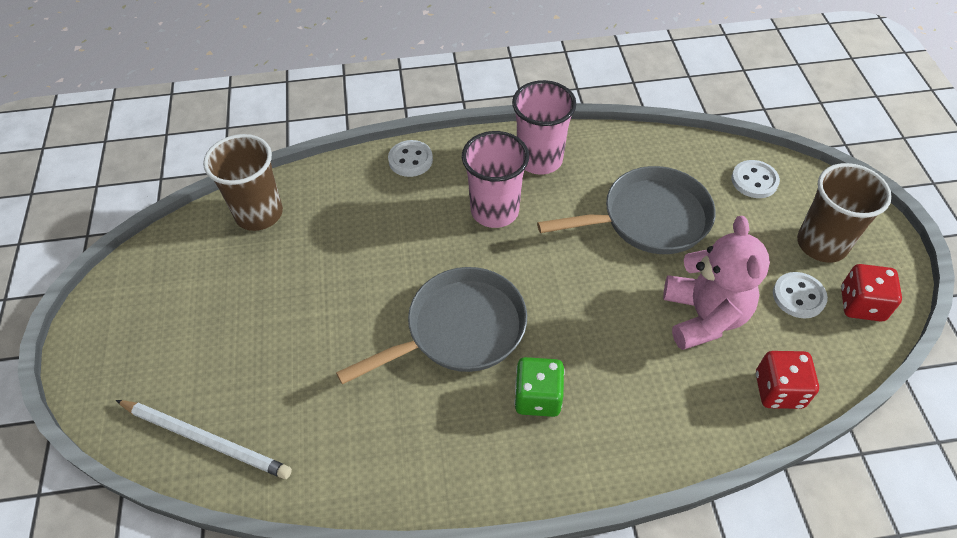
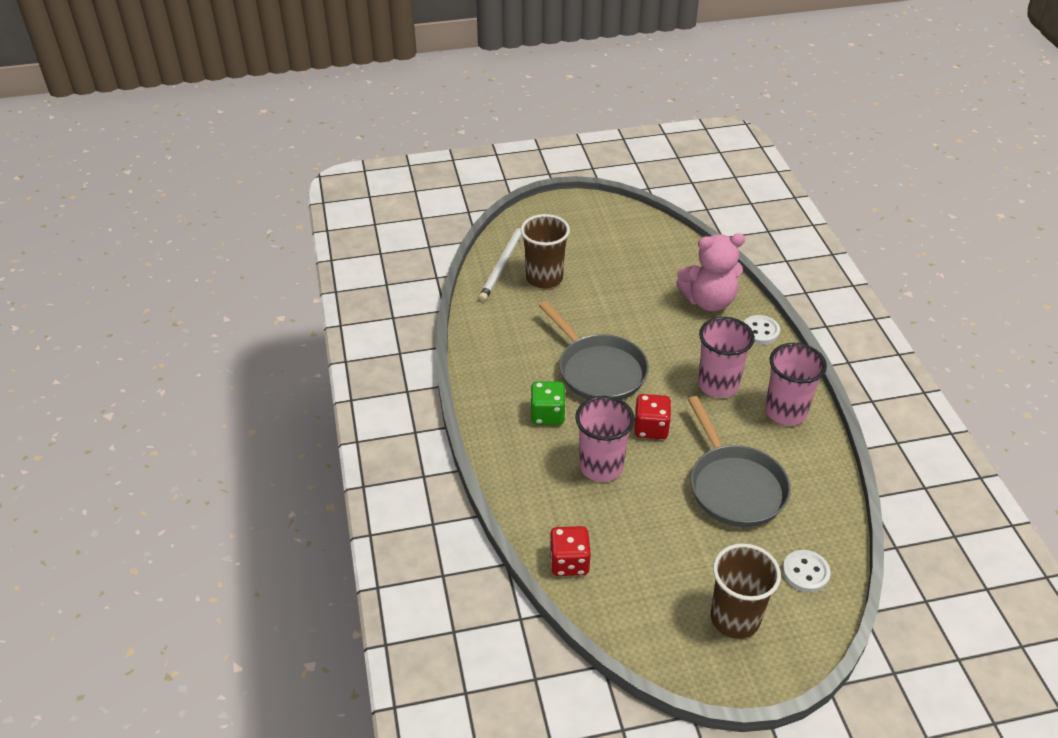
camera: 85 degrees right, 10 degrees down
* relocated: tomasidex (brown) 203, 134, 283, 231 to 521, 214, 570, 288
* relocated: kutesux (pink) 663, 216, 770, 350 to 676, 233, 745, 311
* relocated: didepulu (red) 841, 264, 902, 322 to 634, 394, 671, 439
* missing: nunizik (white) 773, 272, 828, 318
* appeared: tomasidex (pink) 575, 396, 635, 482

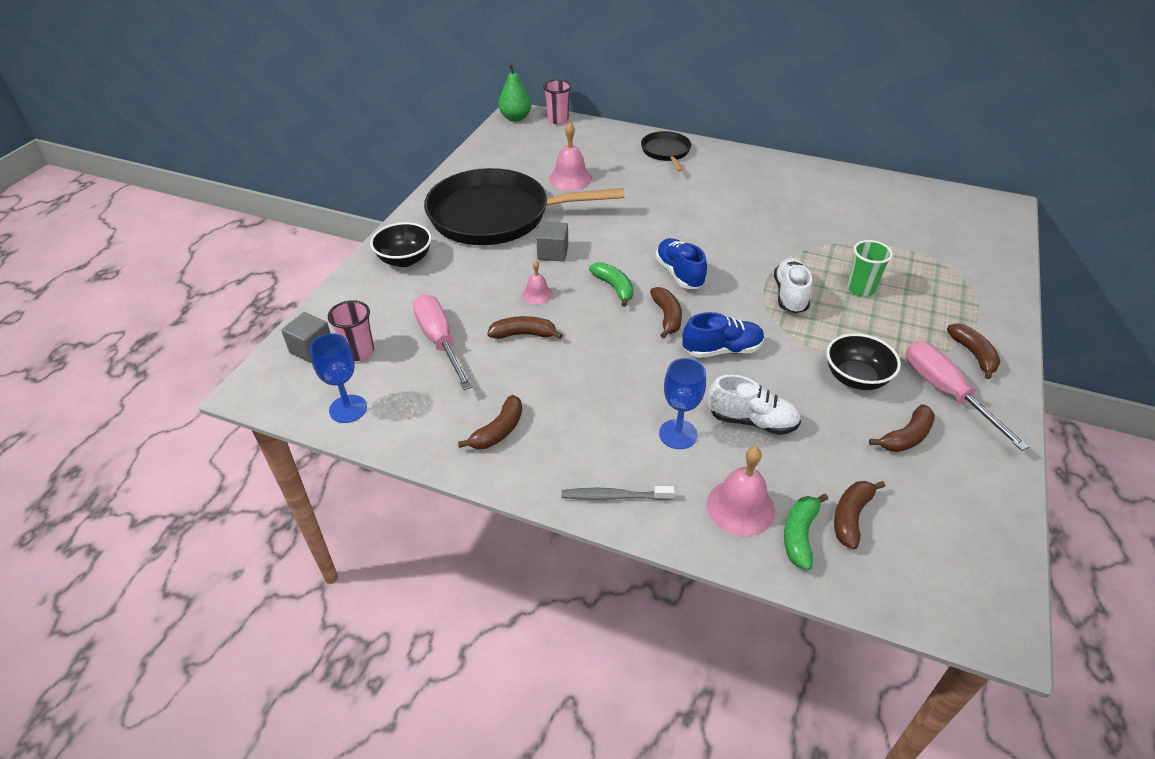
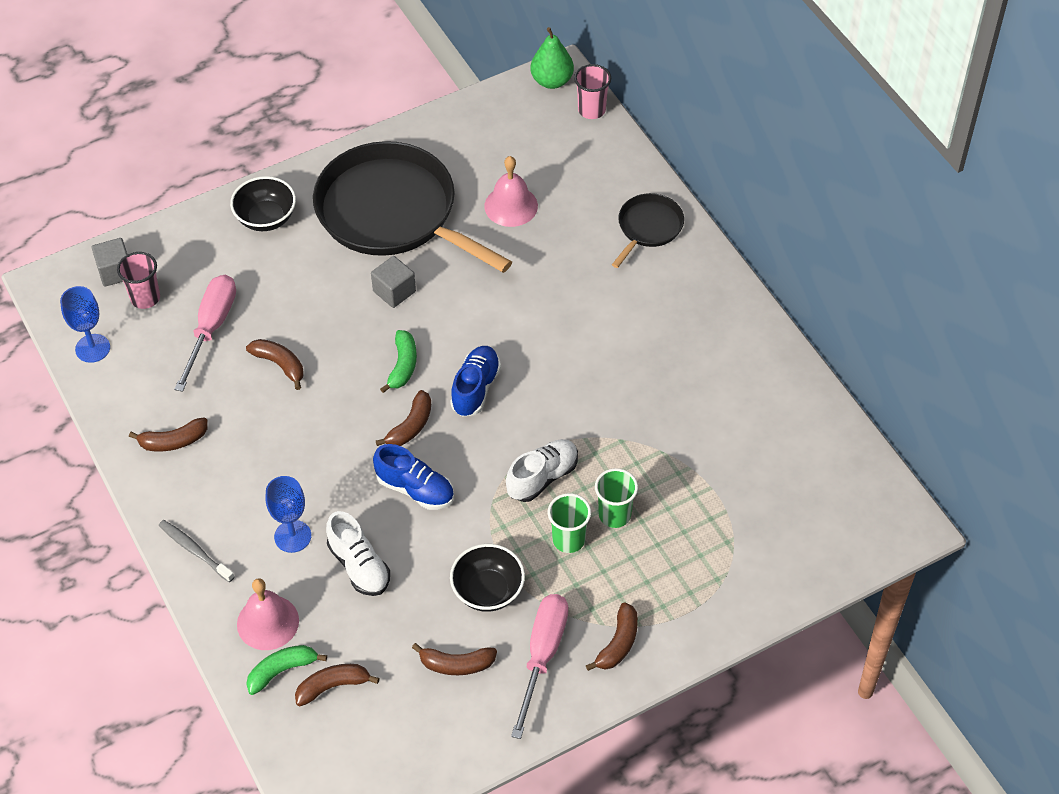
camera: 40 degrees right, 10 degrees up
* missing: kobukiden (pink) 522, 260, 553, 304
* appeared: tomasidex (green) 548, 493, 591, 553

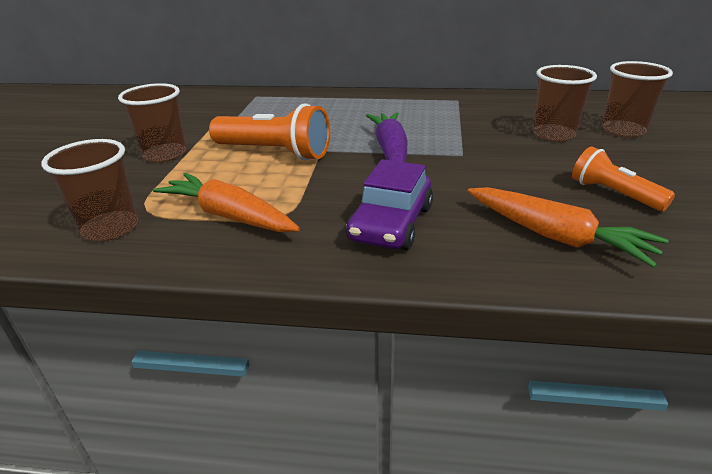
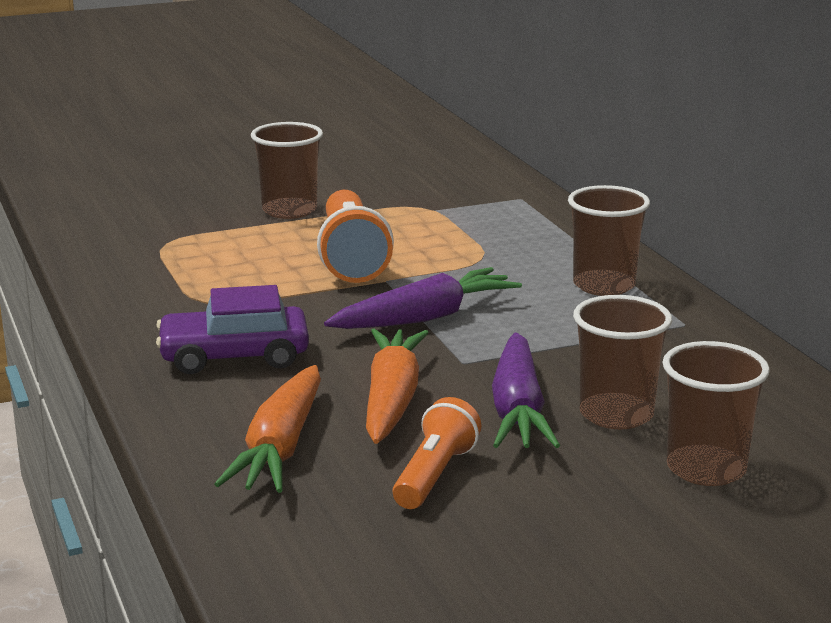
camera: 60 degrees right, 10 degrees down
* relocated: tomasidex (brown) 41, 139, 138, 241 to 568, 185, 650, 296
* relocated: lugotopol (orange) 153, 173, 300, 232 to 366, 329, 429, 444
* appeared: lugotopol (purple) 492, 332, 560, 448

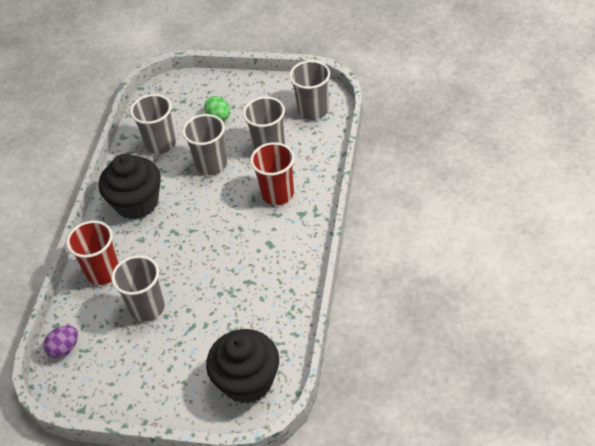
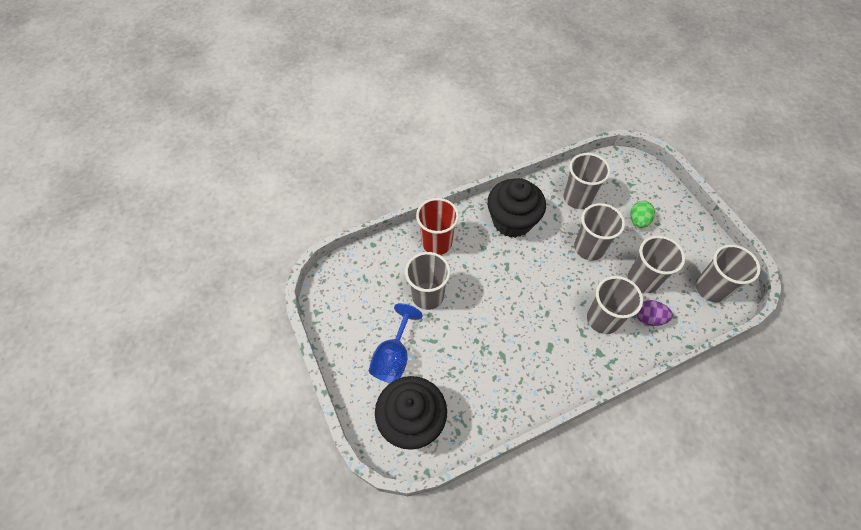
camera: 50 degrees right, 10 degrees up
* colour: tomasidex (red) 250, 142, 294, 205 to tomasidex (grey) 587, 276, 643, 334
* relocated: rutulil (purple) 43, 325, 78, 358 to 636, 300, 673, 326
* appeared: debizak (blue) 369, 303, 423, 383

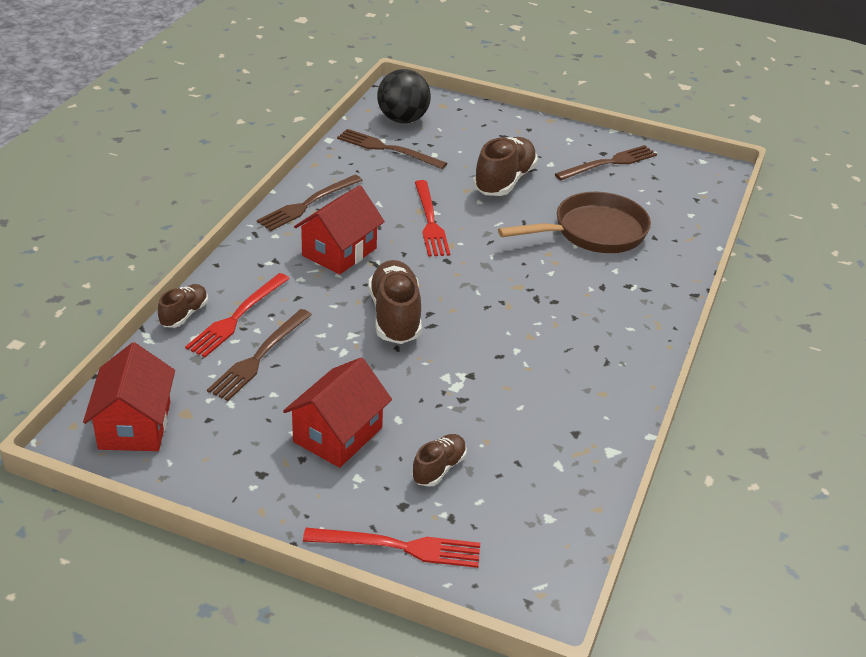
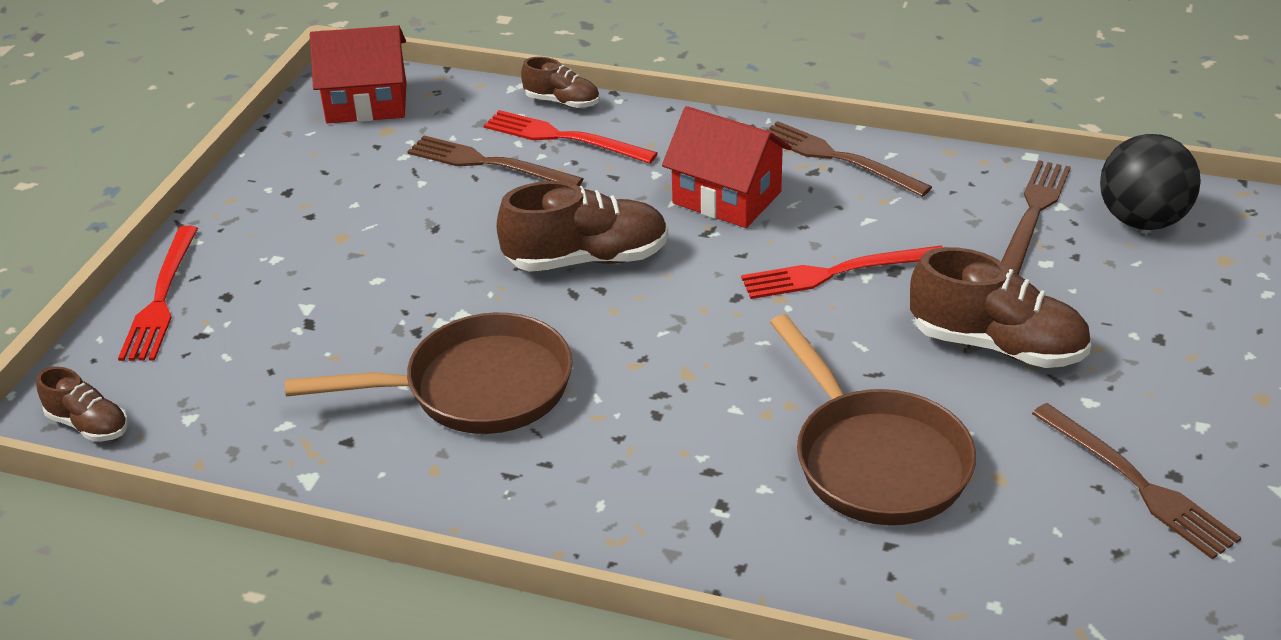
camera: 90 degrees right, 0 degrees up
* missing: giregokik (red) 283, 357, 392, 468
* relocated: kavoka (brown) 412, 434, 467, 487 to 36, 367, 128, 441
* appeared: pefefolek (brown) 285, 313, 572, 434

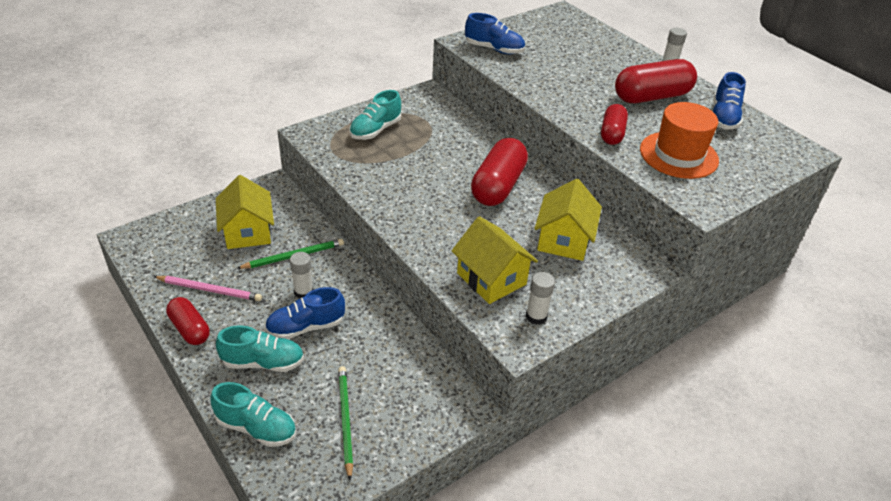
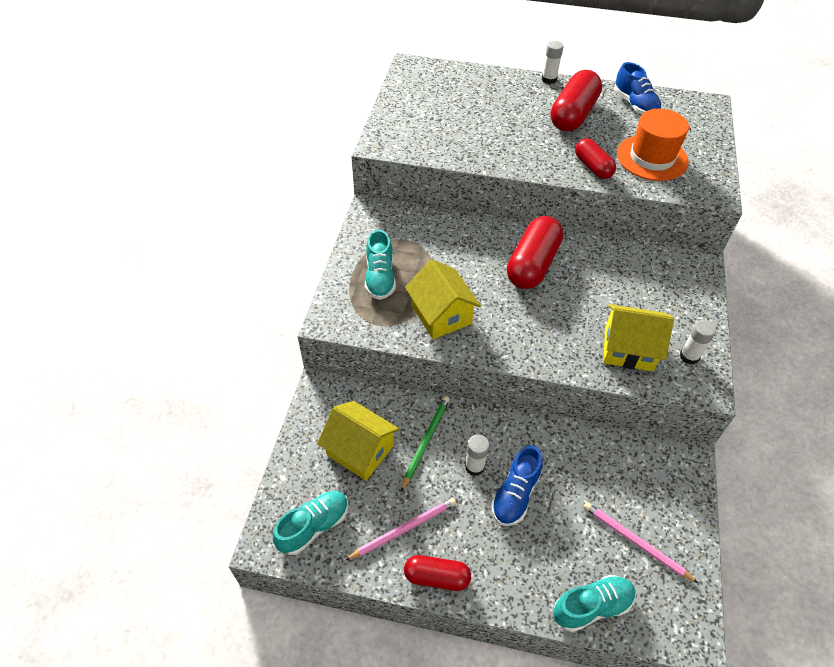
camera: 40 degrees left, 10 degrees up
* missing: kavoka (blue) 465, 13, 525, 54
* spun: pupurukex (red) 471, 138, 528, 206 = 507, 216, 563, 289 45 degrees clockwise
* relocated: giregokik (yellow) 534, 179, 602, 261 to 405, 259, 481, 339
* relocated: kavoka (turquoise) 216, 325, 304, 372 to 273, 491, 349, 555
* colour: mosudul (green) 338, 366, 353, 480 to mosudul (pink) 583, 502, 699, 584

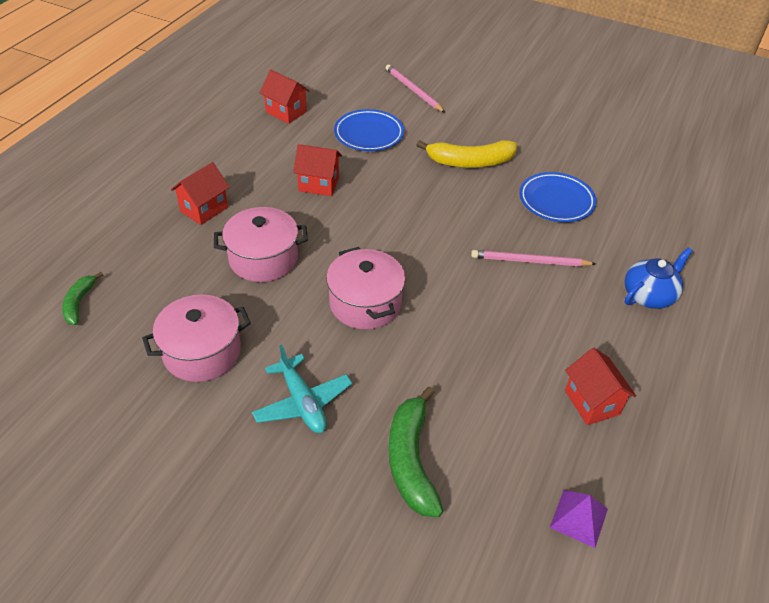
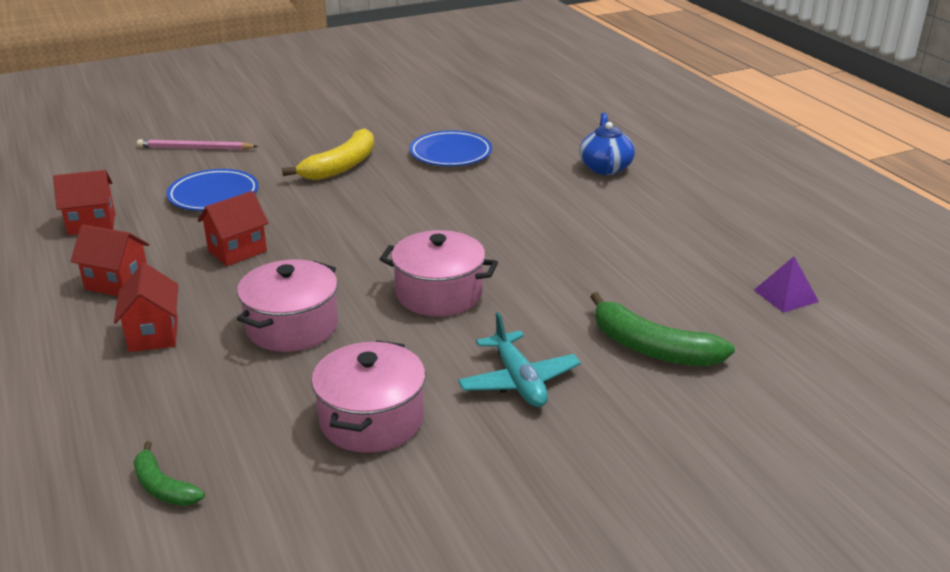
camera: 50 degrees left, 15 degrees down
* missing: mosudul (pink) 471, 250, 596, 267
* spun: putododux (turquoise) 252, 344, 352, 433 = 458, 312, 581, 407 60 degrees clockwise
* relocated: giregokik (red) 565, 348, 636, 425 to 70, 224, 149, 296

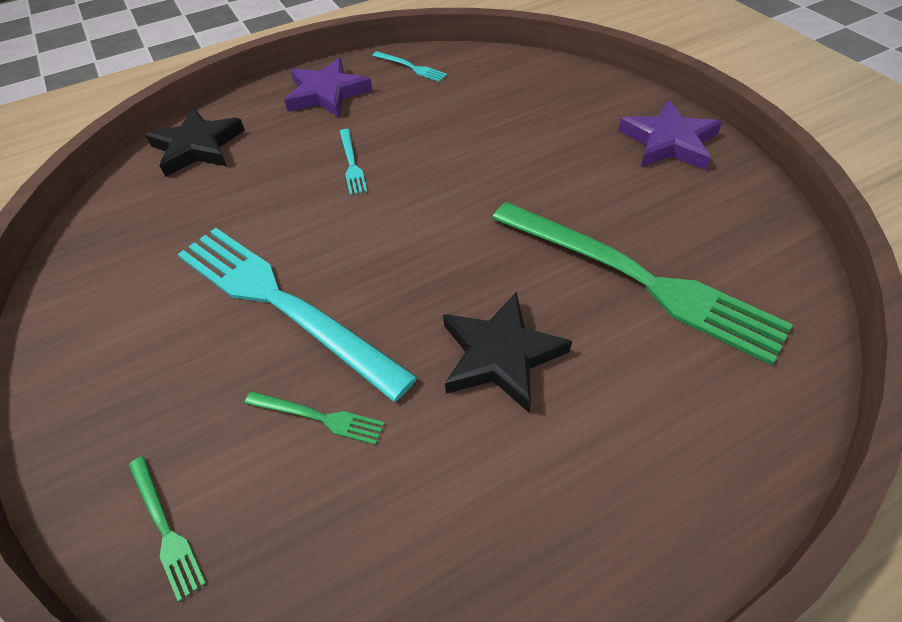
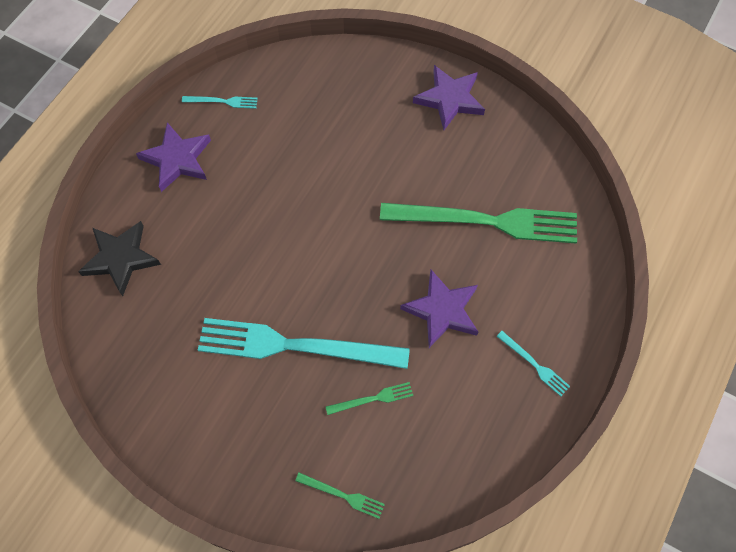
camera: 35 degrees left, 15 degrees up
* relocated: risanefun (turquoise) 340, 129, 367, 195 to 497, 331, 570, 396
* colour: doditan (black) 443, 292, 572, 413 to doditan (purple) 400, 270, 478, 348

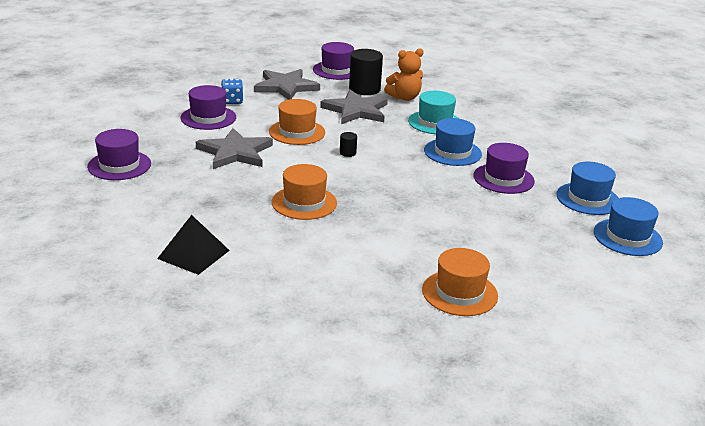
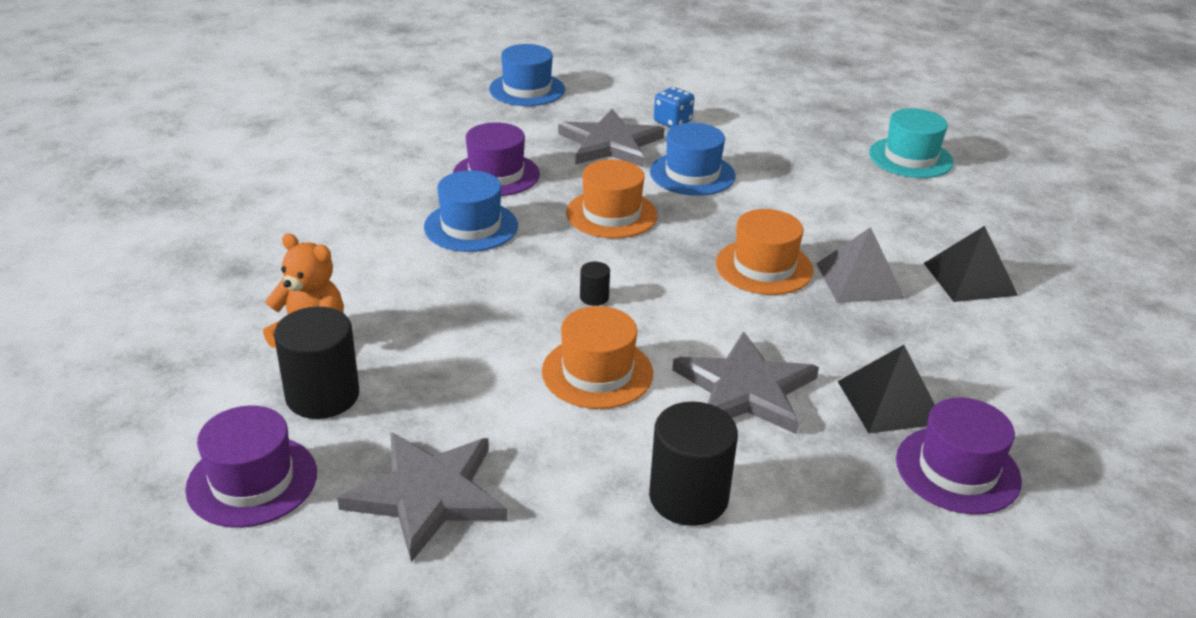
camera: 130 degrees left, 5 degrees up
* relocated: didepulu (blue) 221, 79, 243, 104 to 654, 87, 694, 128
* exchanged: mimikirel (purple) 180, 85, 236, 130 to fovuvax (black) 649, 401, 738, 526
* relocated: doditan (grey) 320, 90, 388, 124 to 558, 109, 664, 167
* relocated: mimikirel (turquoise) 408, 91, 459, 134 to 869, 108, 954, 178
* relocated: mimikirel (blue) 556, 162, 619, 215 to 650, 123, 736, 196
* relocated: mimikirel (orange) 422, 248, 498, 316 to 566, 159, 658, 238
* appeared: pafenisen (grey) 816, 227, 905, 303
* appeared: pafenisen (black) 838, 345, 935, 433

